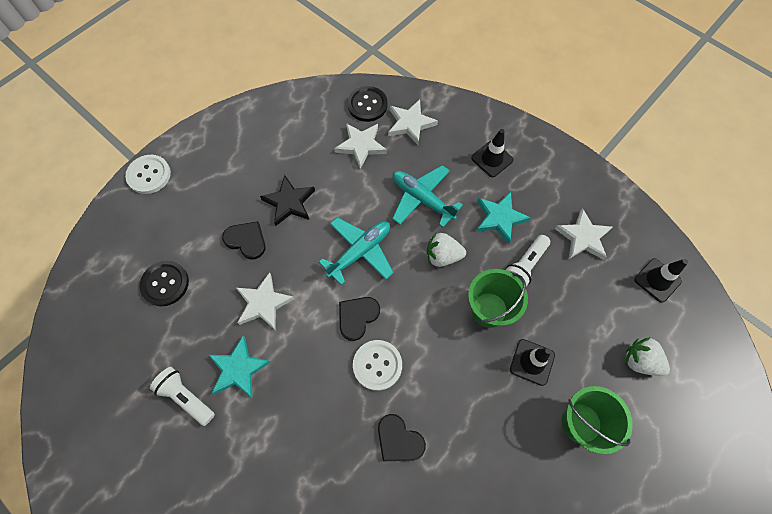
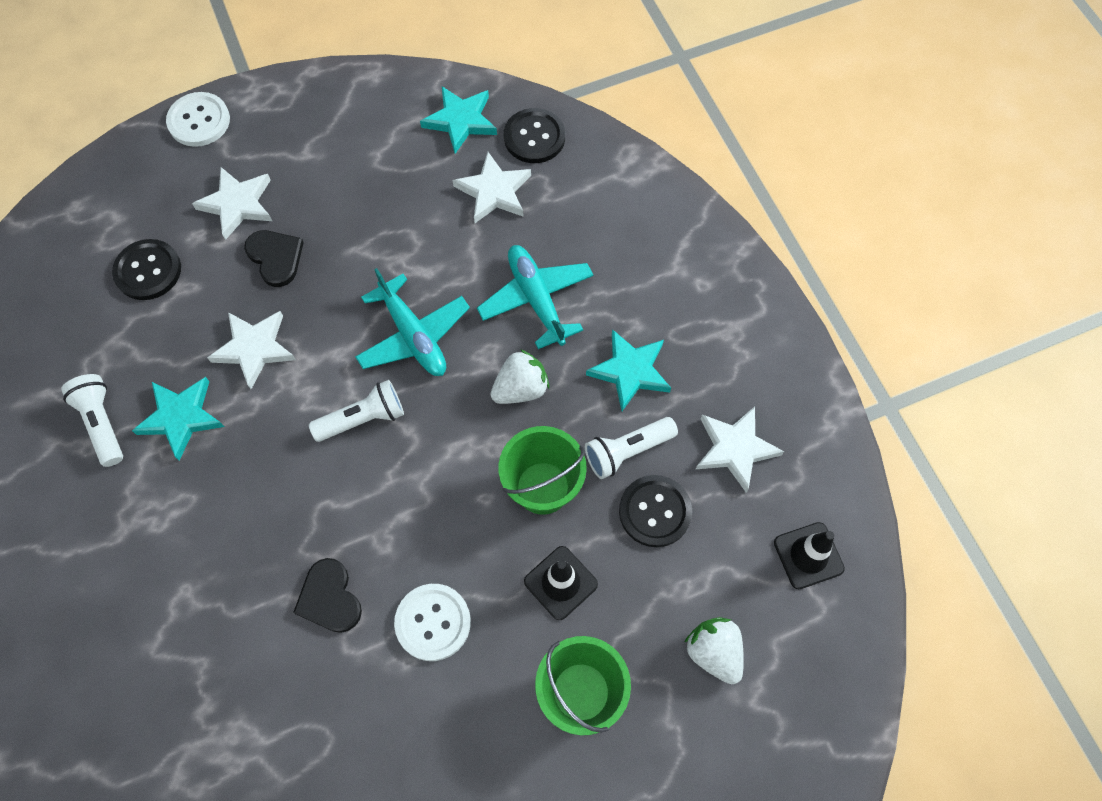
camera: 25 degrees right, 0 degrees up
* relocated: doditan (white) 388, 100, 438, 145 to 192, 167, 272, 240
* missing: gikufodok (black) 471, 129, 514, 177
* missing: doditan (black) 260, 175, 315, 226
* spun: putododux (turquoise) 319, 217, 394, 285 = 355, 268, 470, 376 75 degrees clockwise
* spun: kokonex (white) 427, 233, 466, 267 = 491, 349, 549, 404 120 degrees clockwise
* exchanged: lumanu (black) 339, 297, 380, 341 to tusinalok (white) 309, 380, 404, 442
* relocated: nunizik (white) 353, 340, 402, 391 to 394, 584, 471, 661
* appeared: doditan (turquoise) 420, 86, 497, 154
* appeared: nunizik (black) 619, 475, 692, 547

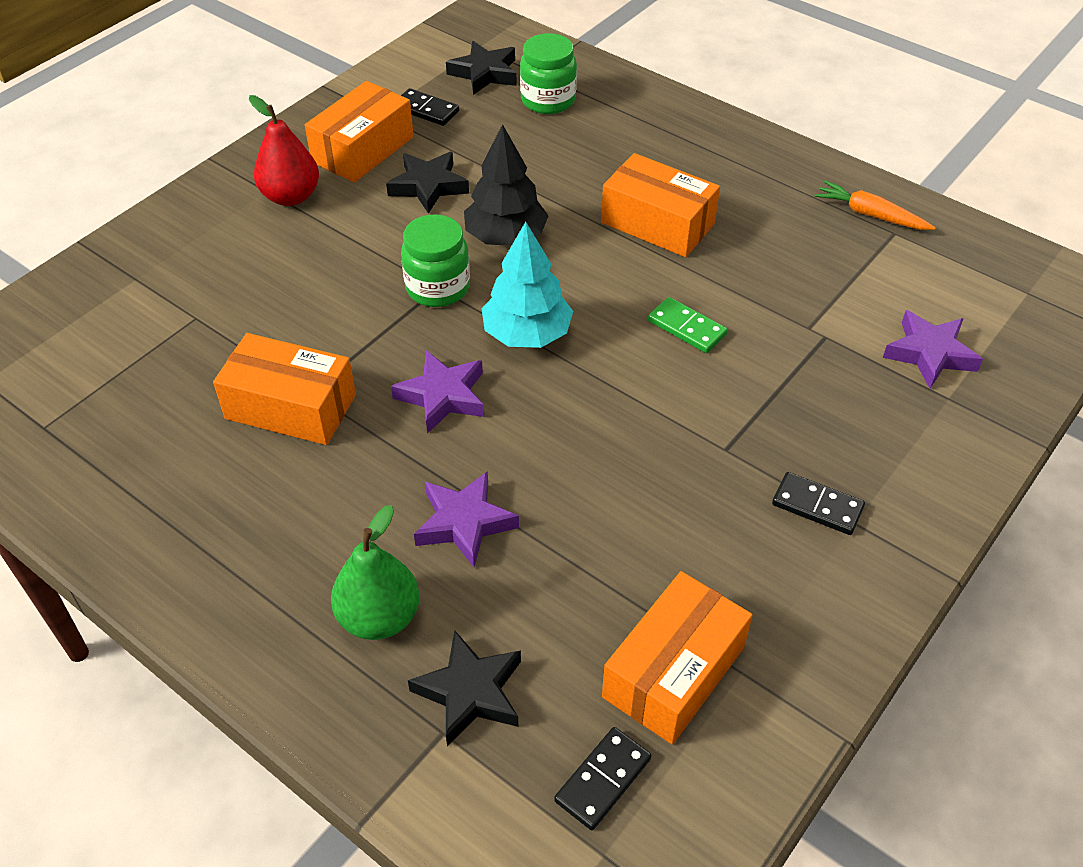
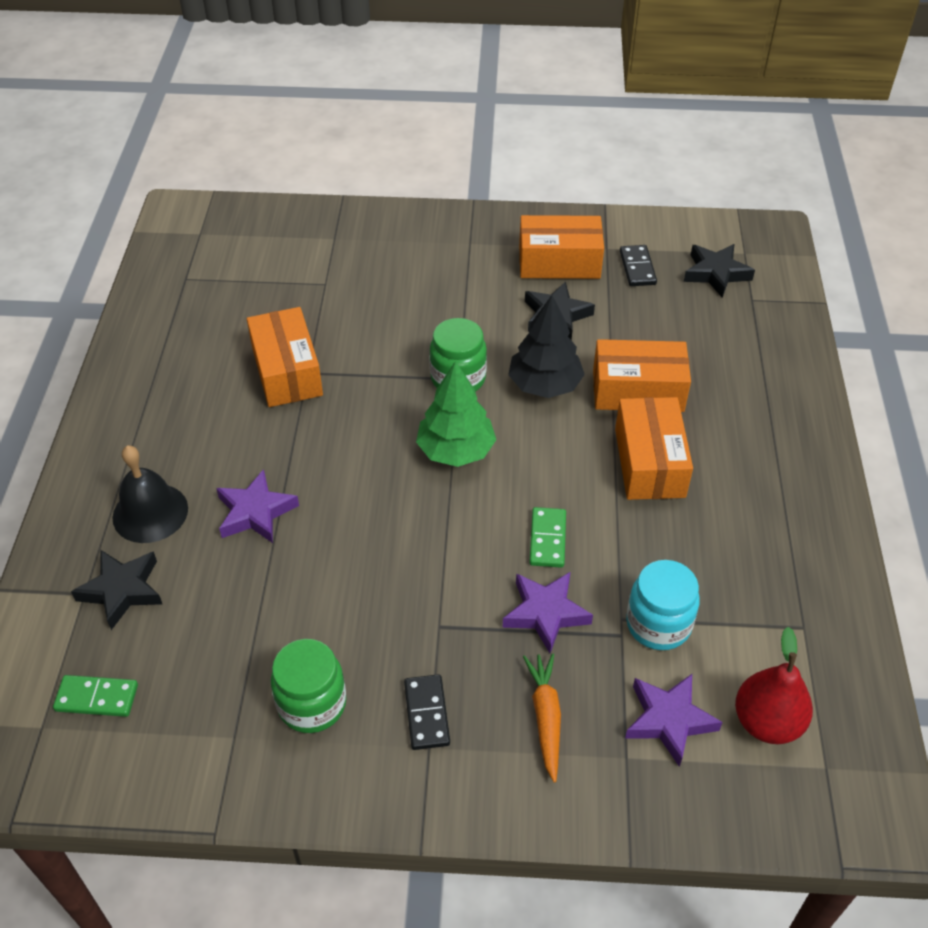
camera: 55 degrees right, 0 degrees up
* relocated: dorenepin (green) 520, 33, 577, 114 to 271, 639, 346, 733
* relocated: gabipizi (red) 249, 95, 319, 206 to 735, 627, 813, 744
* relocated: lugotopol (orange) 815, 180, 936, 230 to 523, 653, 561, 783
* colour: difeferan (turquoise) 482, 222, 573, 348 to difeferan (green) 416, 361, 496, 467
* relocated: doditan (purple) 391, 350, 484, 434 to 503, 572, 593, 653
* exchanged: gabipizi (green) 331, 505, 420, 640 to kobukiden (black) 112, 445, 188, 543
* relocated: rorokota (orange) 602, 571, 753, 744 to 593, 339, 691, 412
* colour: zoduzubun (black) 554, 727, 651, 830 to zoduzubun (green) 53, 675, 138, 717
* appeared: dorenepin (turquoise) 626, 560, 700, 650

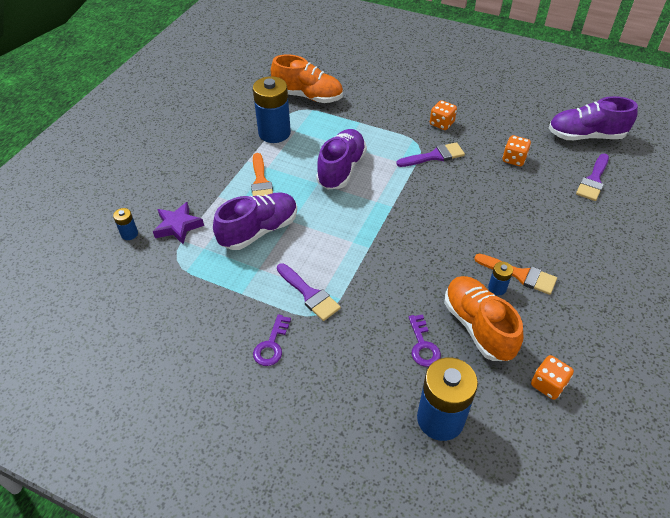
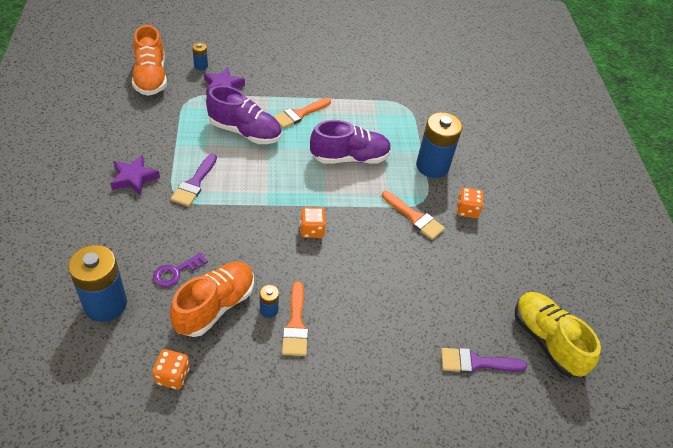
camera: 55 degrees right, 0 degrees up
* relocated: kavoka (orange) 271, 54, 343, 103 to 132, 25, 167, 96
* relocated: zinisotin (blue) 253, 76, 291, 143 to 416, 112, 462, 178
* colour: kavoka (purple) 549, 96, 638, 140 to kavoka (yellow) 515, 292, 601, 377
* relocated: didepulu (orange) 503, 135, 531, 166 to 300, 207, 326, 238
* colour: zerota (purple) 396, 142, 465, 167 to zerota (orange) 382, 191, 445, 240
* exchanged: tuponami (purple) 253, 314, 291, 366 to doditan (purple) 110, 155, 160, 196

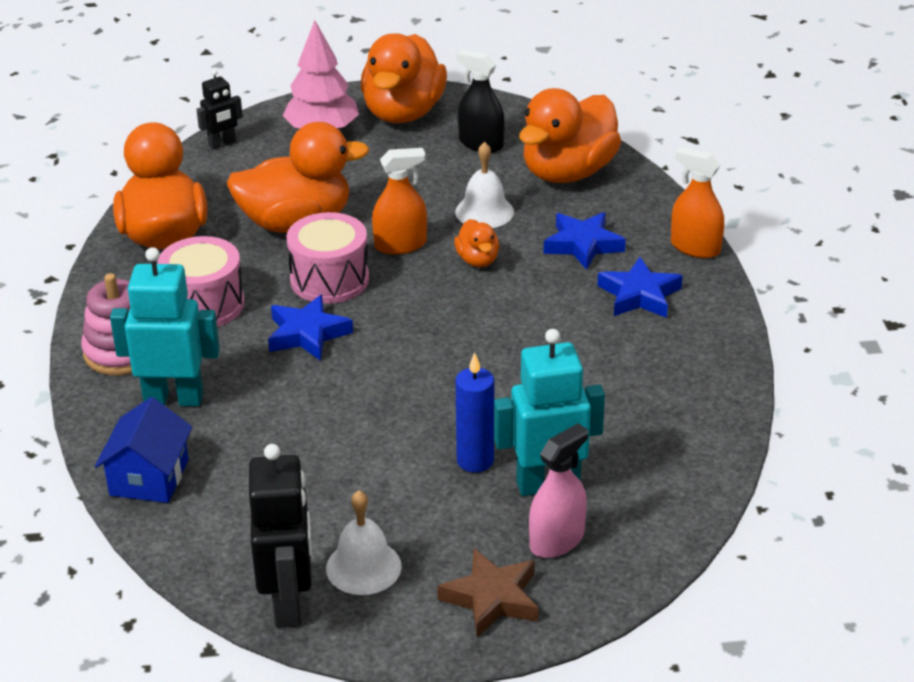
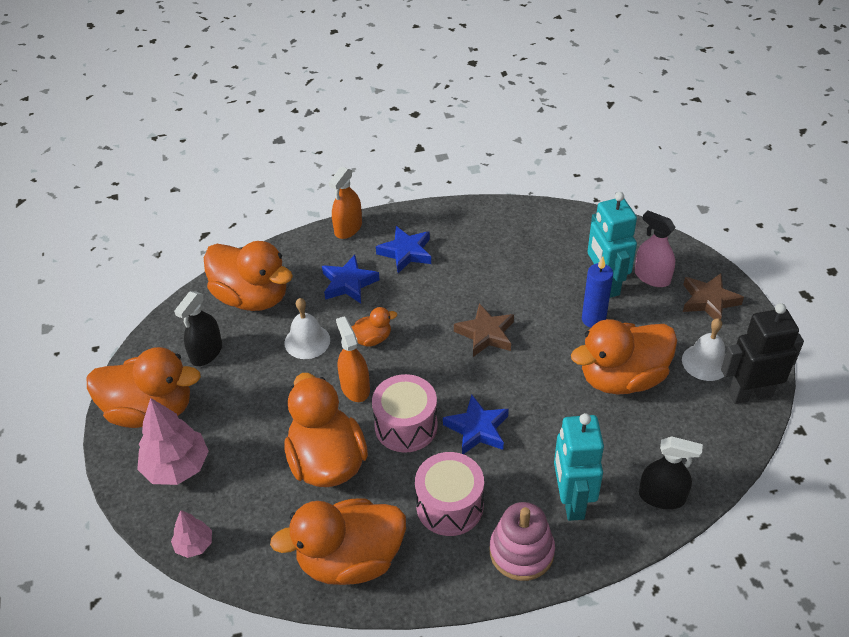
camera: 95 degrees left, 10 degrees up
* exchanged: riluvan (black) 196, 69, 243, 150 to difeferan (pink) 171, 510, 212, 558
* exchanged: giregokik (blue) 95, 397, 193, 503 to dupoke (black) 639, 436, 703, 509
* appeared: doditan (brown) 454, 303, 514, 357
* appeared: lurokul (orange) 571, 319, 677, 395

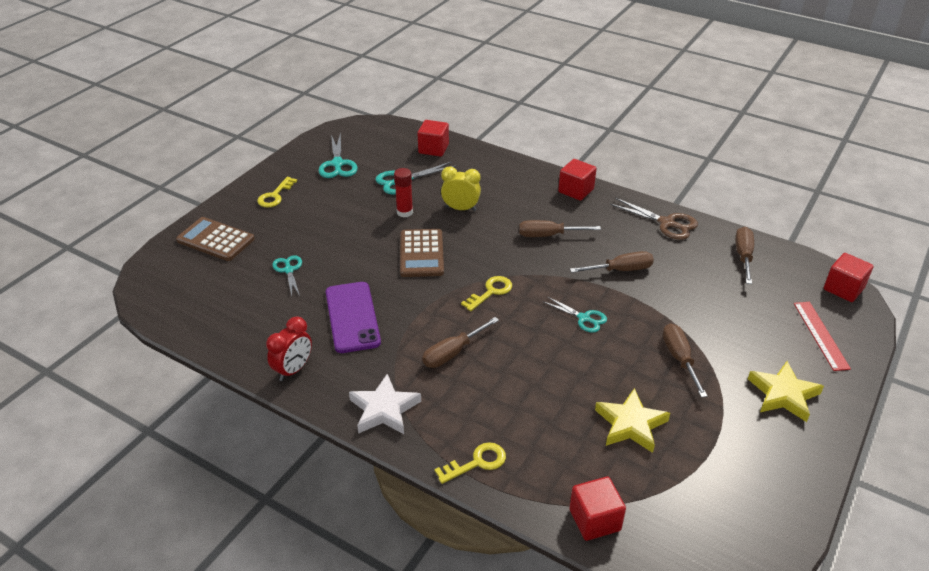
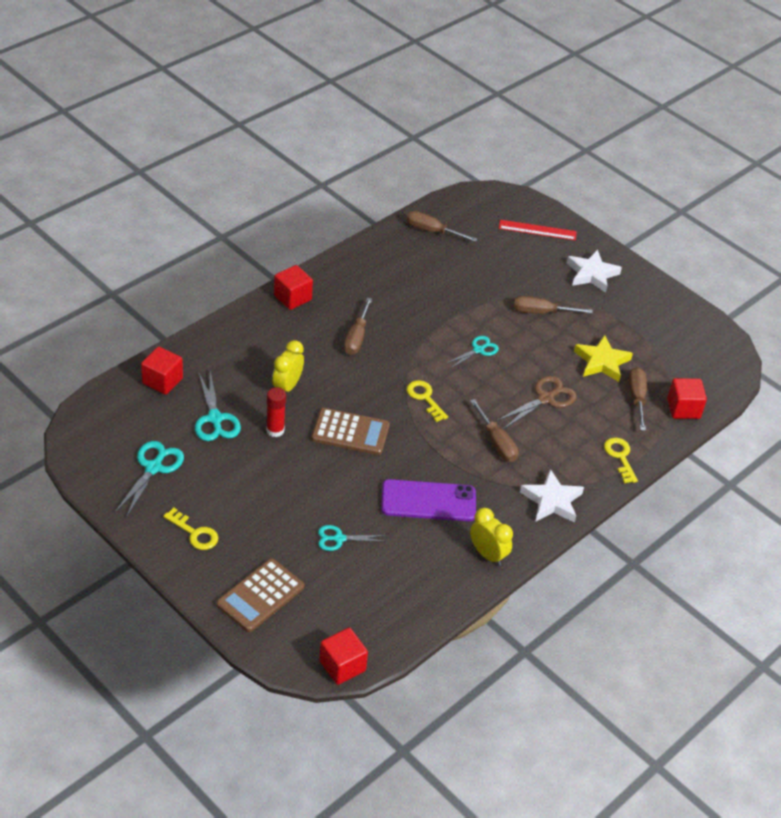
camera: 80 degrees left, 5 degrees up
* spun: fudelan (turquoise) 318, 133, 358, 178 = 115, 441, 184, 518 75 degrees counterclockwise
* relocated: fudelan (brown) 610, 198, 698, 240 to 496, 376, 577, 429
* relocated: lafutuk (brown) 570, 251, 654, 273 to 629, 367, 647, 431
* relocated: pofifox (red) 824, 253, 873, 302 to 319, 628, 368, 685
* colour: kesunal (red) 266, 316, 312, 381 to kesunal (yellow) 470, 508, 513, 566
* colour: doditan (yellow) 748, 361, 824, 422 to doditan (white) 567, 249, 622, 293

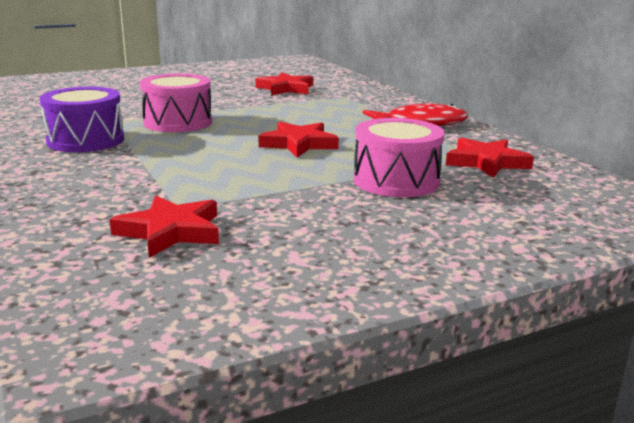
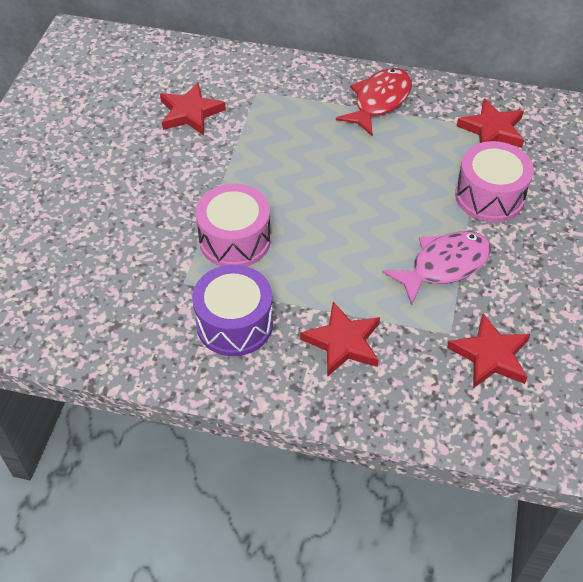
camera: 50 degrees left, 30 degrees up
* relocated: doditan (red) 259, 122, 339, 157 to 300, 302, 380, 377
* appeared: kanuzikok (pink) 382, 231, 491, 305

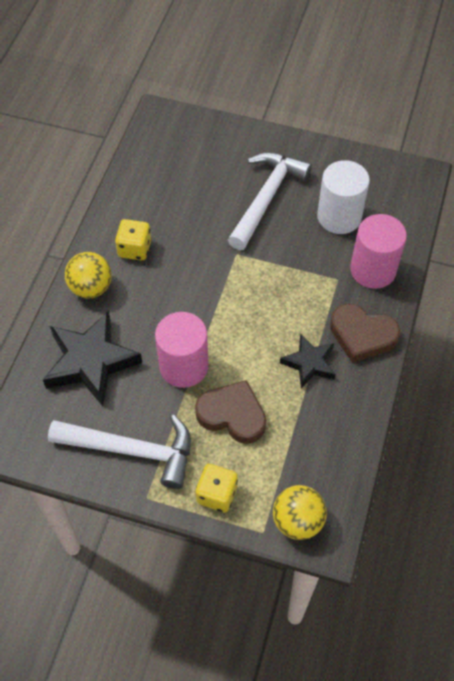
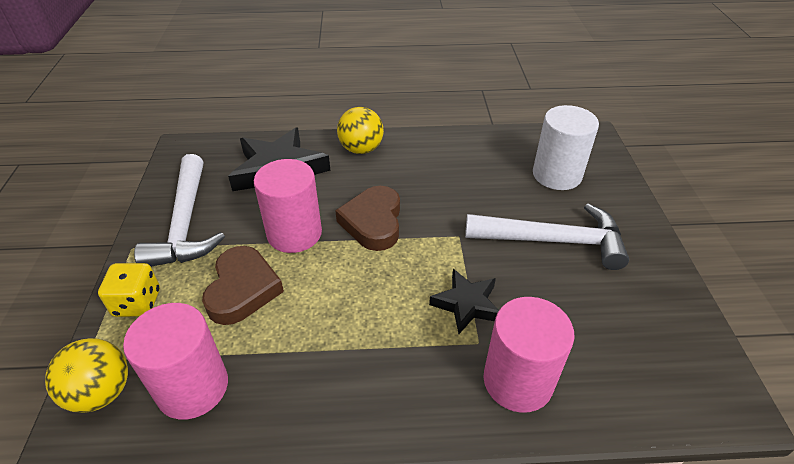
camera: 70 degrees right, 15 degrees down
* relocated: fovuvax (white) 317, 160, 370, 234 to 533, 105, 599, 190
* missing: didepulu (yellow) 115, 219, 151, 260
* relocated: lumanu (brown) 330, 304, 400, 363 to 335, 186, 400, 251
* relocated: doditan (black) 280, 334, 336, 388 to 429, 269, 499, 334
* appeared: fovuvax (pink) 123, 303, 228, 420

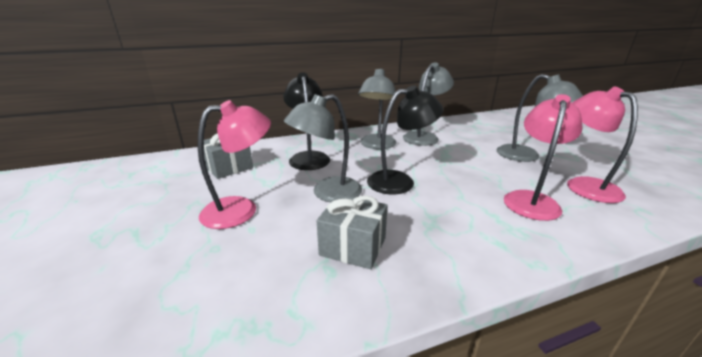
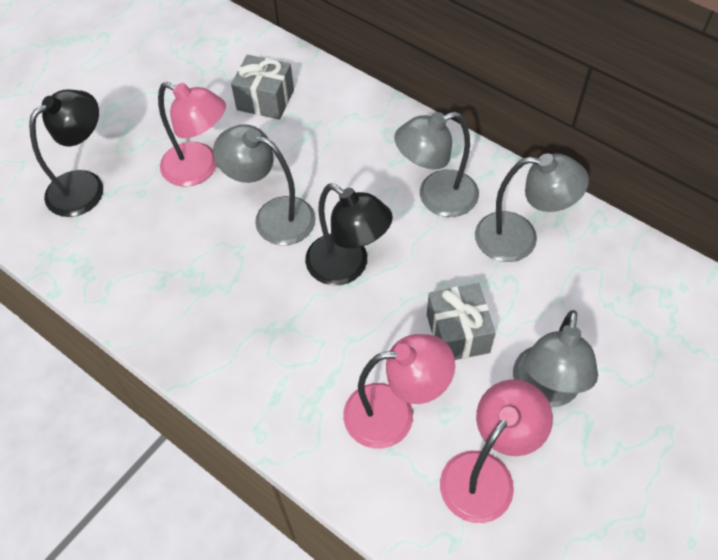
camera: 60 degrees right, 30 degrees up
* relocated: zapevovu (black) 283, 72, 330, 170 to 29, 90, 103, 217
* relocated: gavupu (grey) 317, 194, 388, 269 to 427, 283, 496, 360

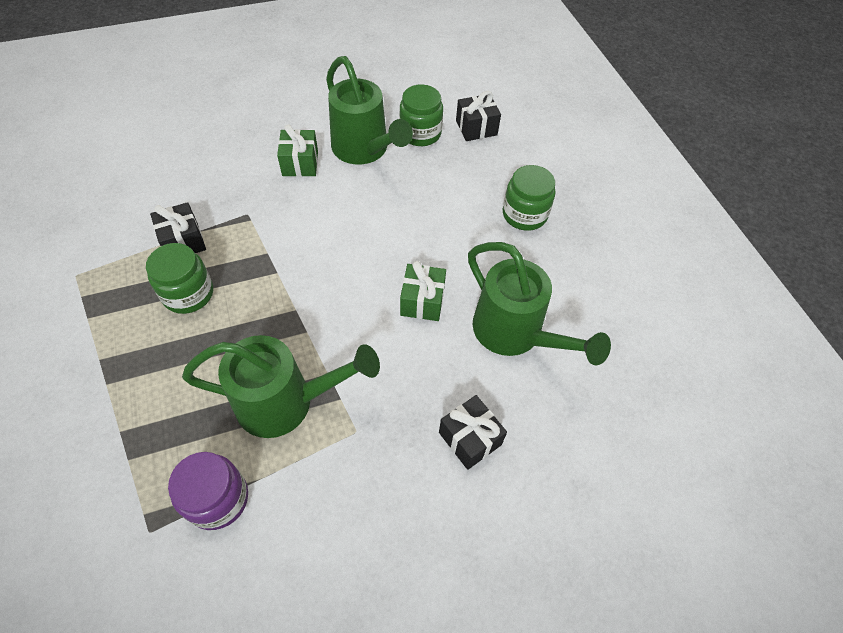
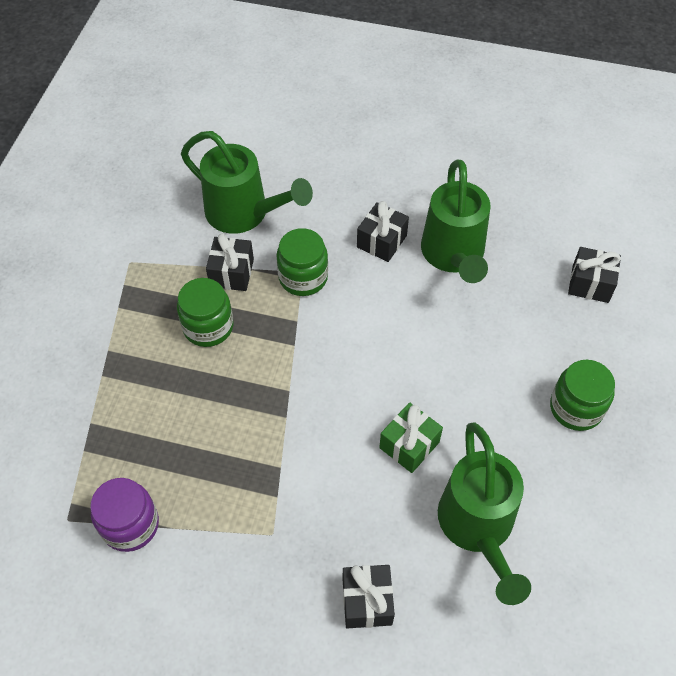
camera: 35 degrees right, 0 degrees up
* relocated: dorenepin (green) 399, 84, 443, 146 to 276, 228, 328, 296
* colour: gavupu (green) 277, 124, 318, 177 to gavupu (black) 357, 201, 409, 262
* relocated: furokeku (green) 182, 335, 380, 438 to 181, 131, 313, 234

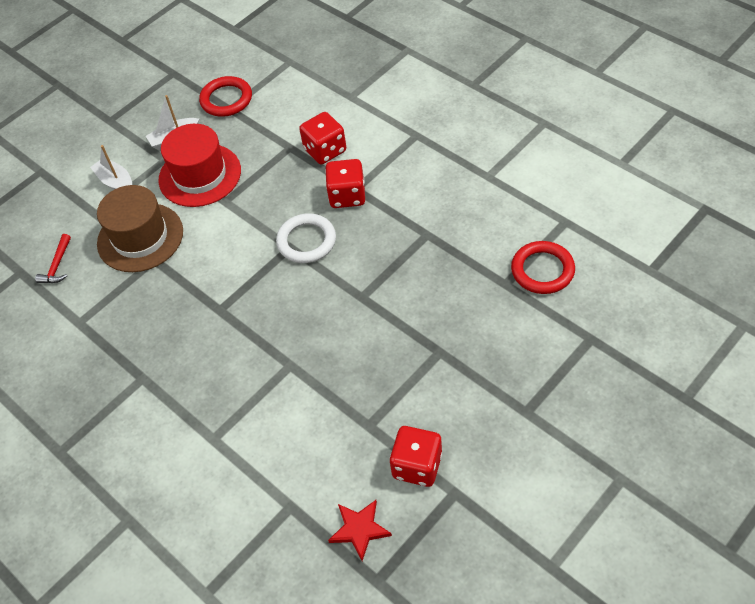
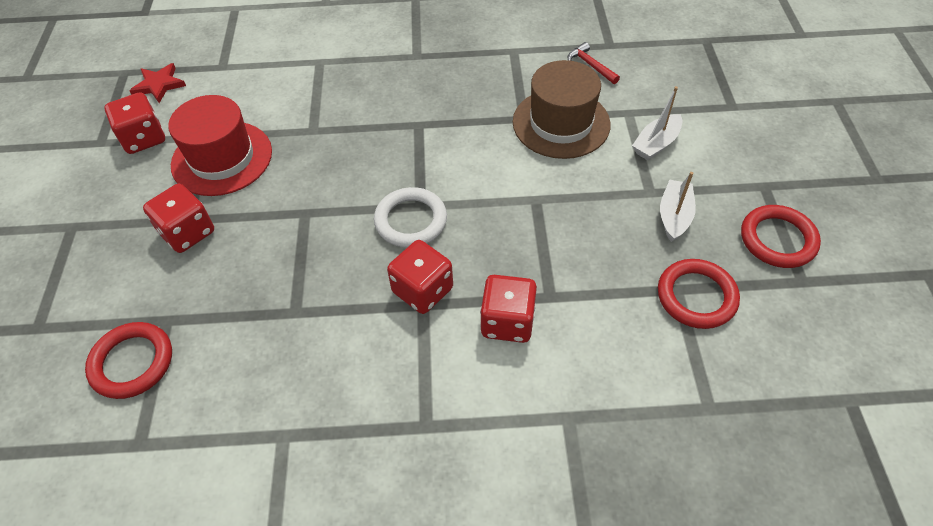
camera: 130 degrees right, 0 degrees up
* relocated: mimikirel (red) 158, 124, 241, 207 to 168, 95, 272, 196
* spun: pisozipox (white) 90, 145, 132, 190 = 632, 86, 682, 160 135 degrees clockwise
* appeared: didepulu (red) 143, 184, 214, 253
* appeared: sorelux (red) 741, 205, 821, 268

